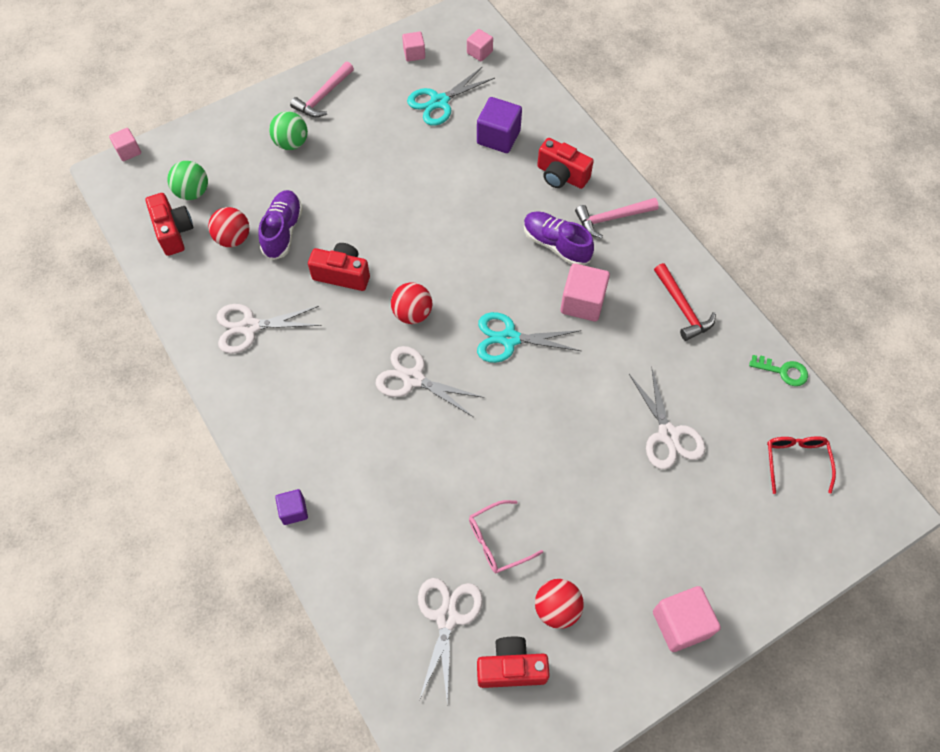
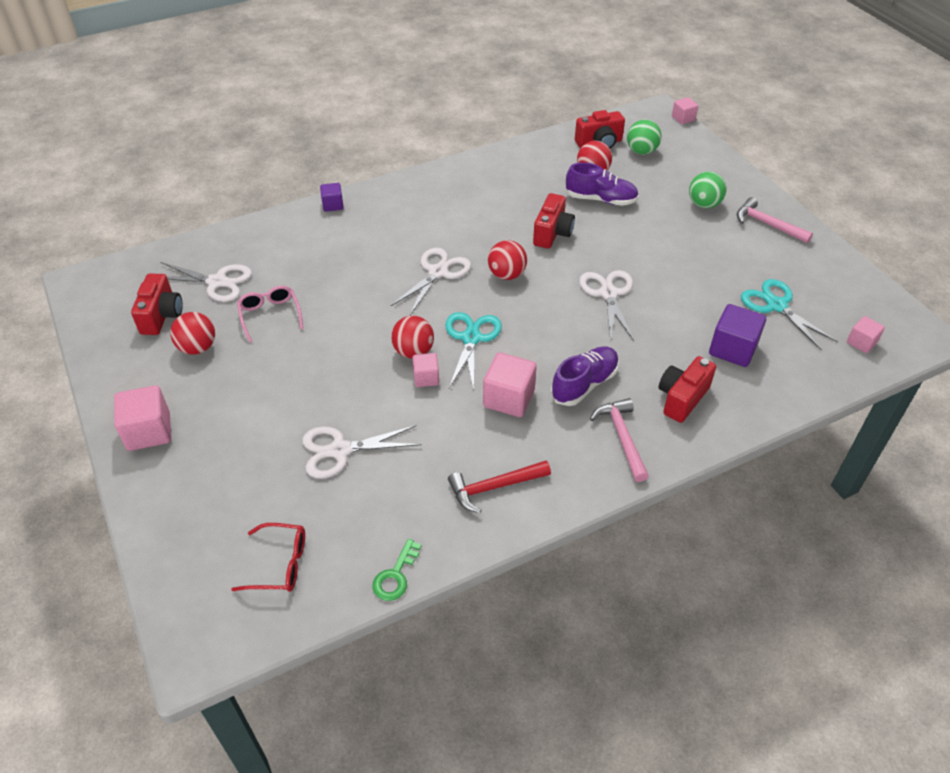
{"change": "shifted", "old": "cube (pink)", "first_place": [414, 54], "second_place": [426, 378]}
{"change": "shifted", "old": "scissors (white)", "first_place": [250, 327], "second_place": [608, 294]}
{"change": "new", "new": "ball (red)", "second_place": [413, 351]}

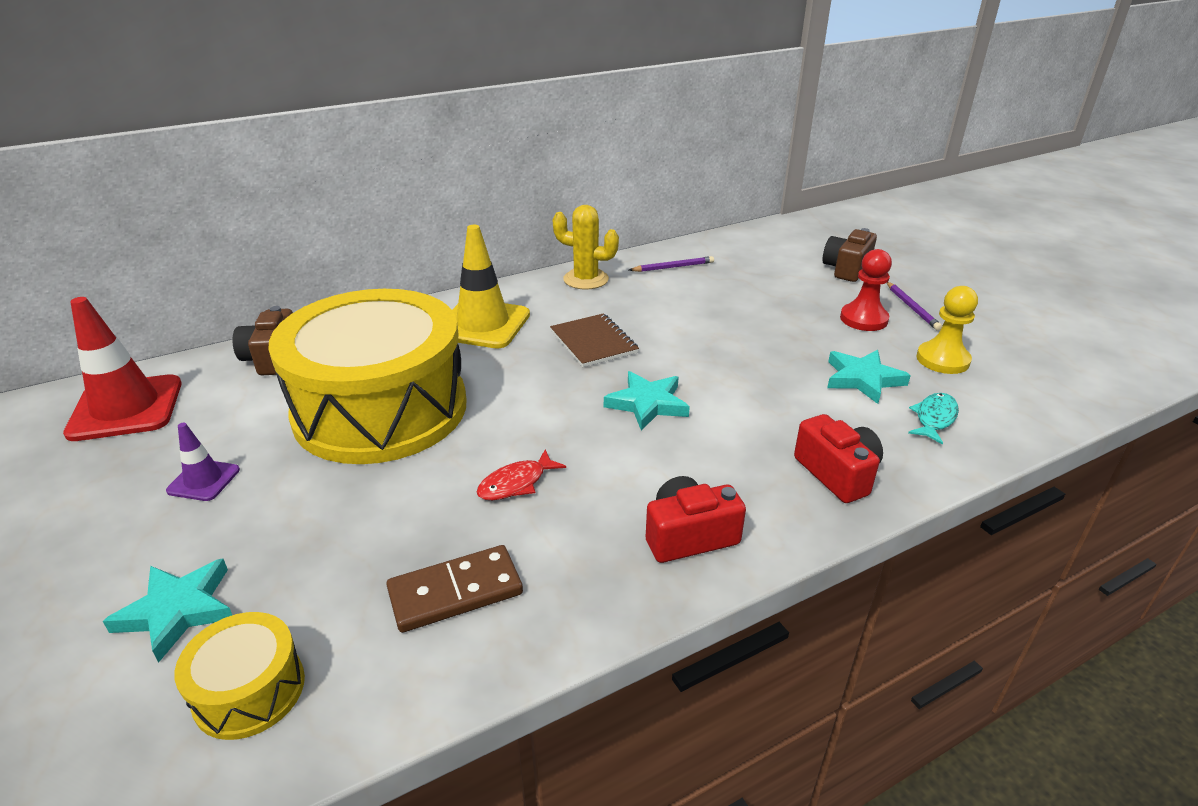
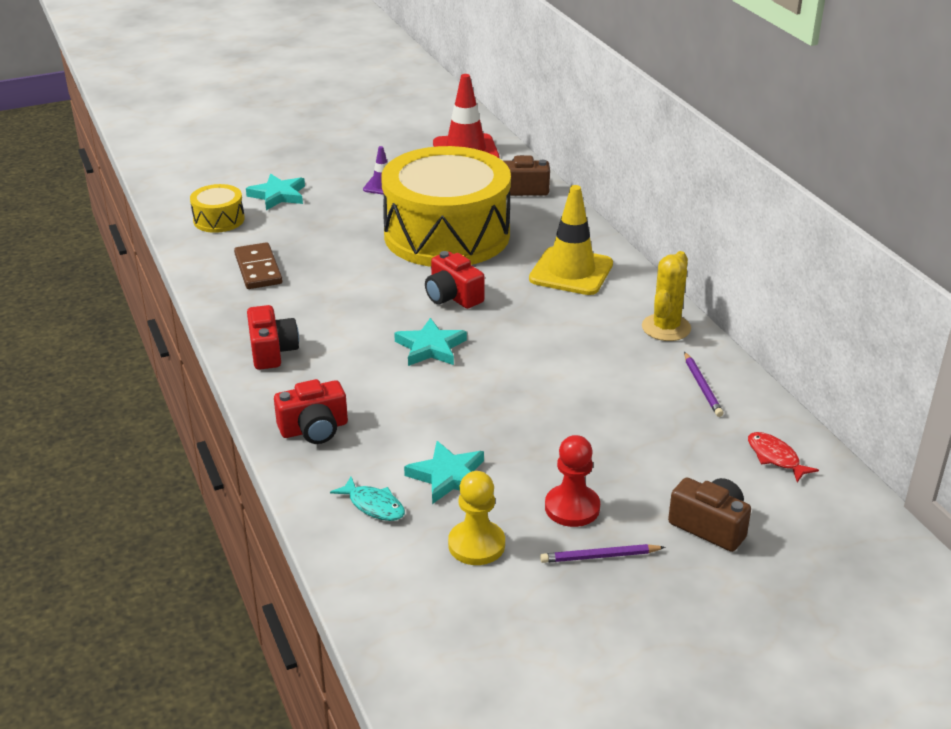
{"change": "gone", "old": "notebook (brown)", "first_place": [593, 342]}
{"change": "shifted", "old": "fish (red)", "first_place": [516, 483], "second_place": [775, 457]}
{"change": "new", "new": "camera (red)", "second_place": [453, 296]}

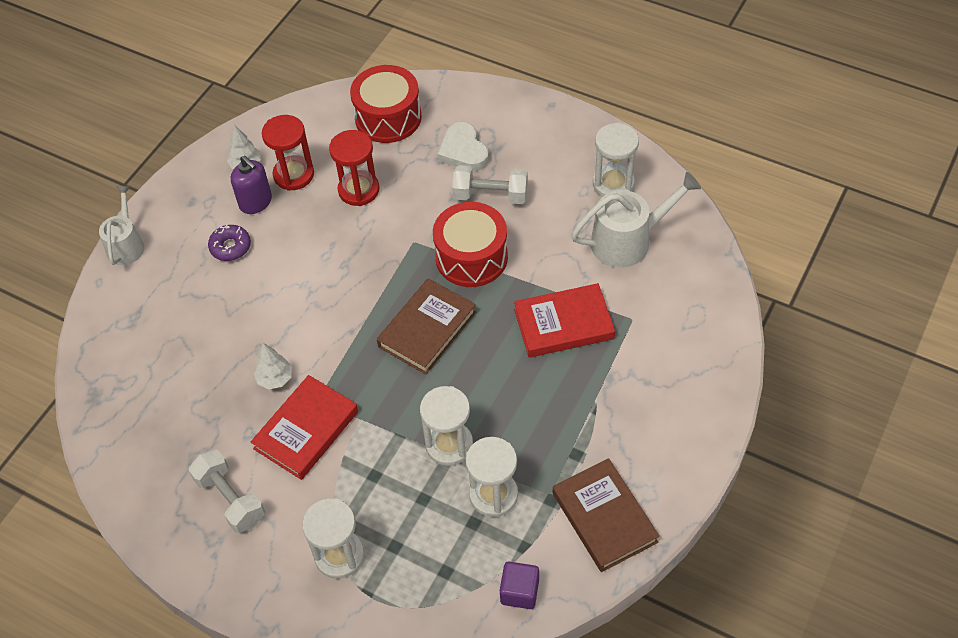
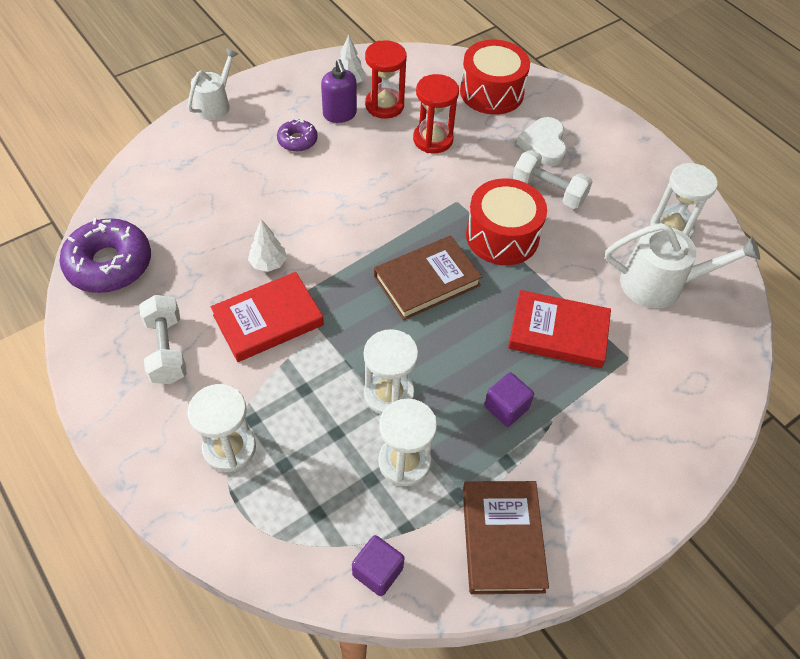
{"change": "new", "new": "donut (purple)", "second_place": [109, 264]}
{"change": "new", "new": "cube (purple)", "second_place": [506, 407]}

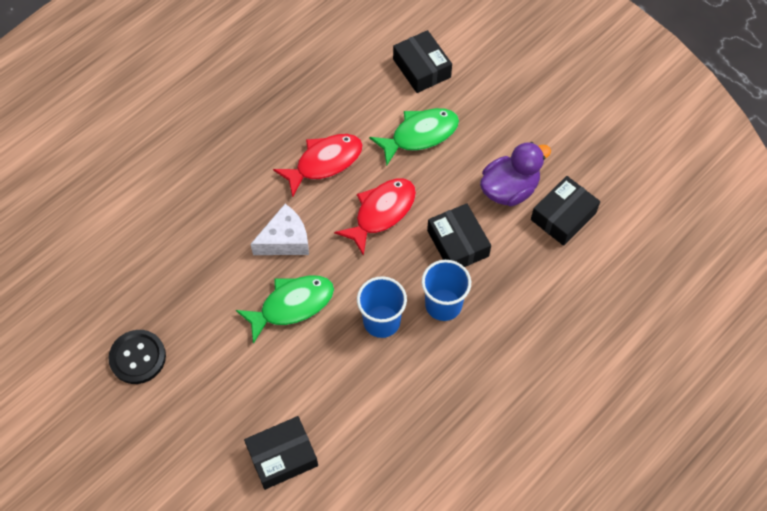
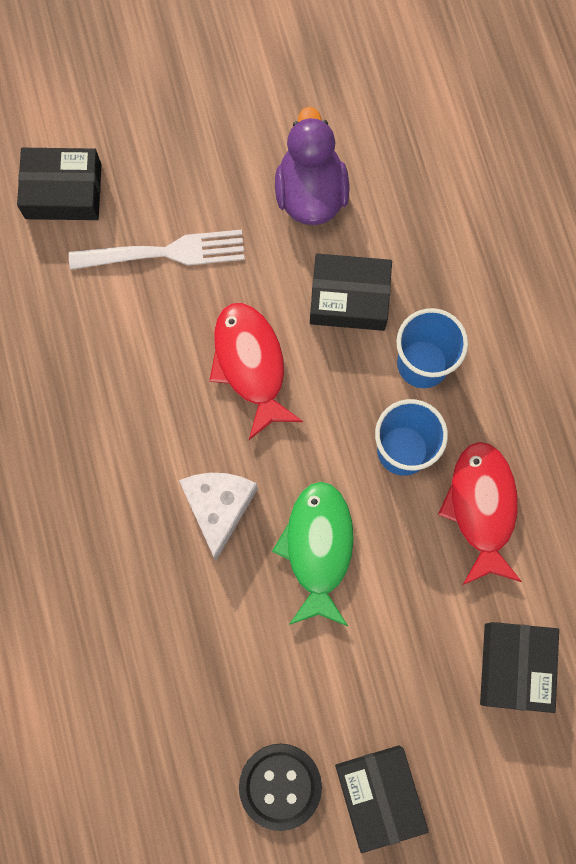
{"change": "swapped", "old": "fish (green)", "new": "fork (white)", "first_place": [420, 135], "second_place": [165, 252]}
{"change": "shifted", "old": "fish (red)", "first_place": [324, 162], "second_place": [481, 508]}
{"change": "shifted", "old": "box (black)", "first_place": [563, 216], "second_place": [379, 795]}

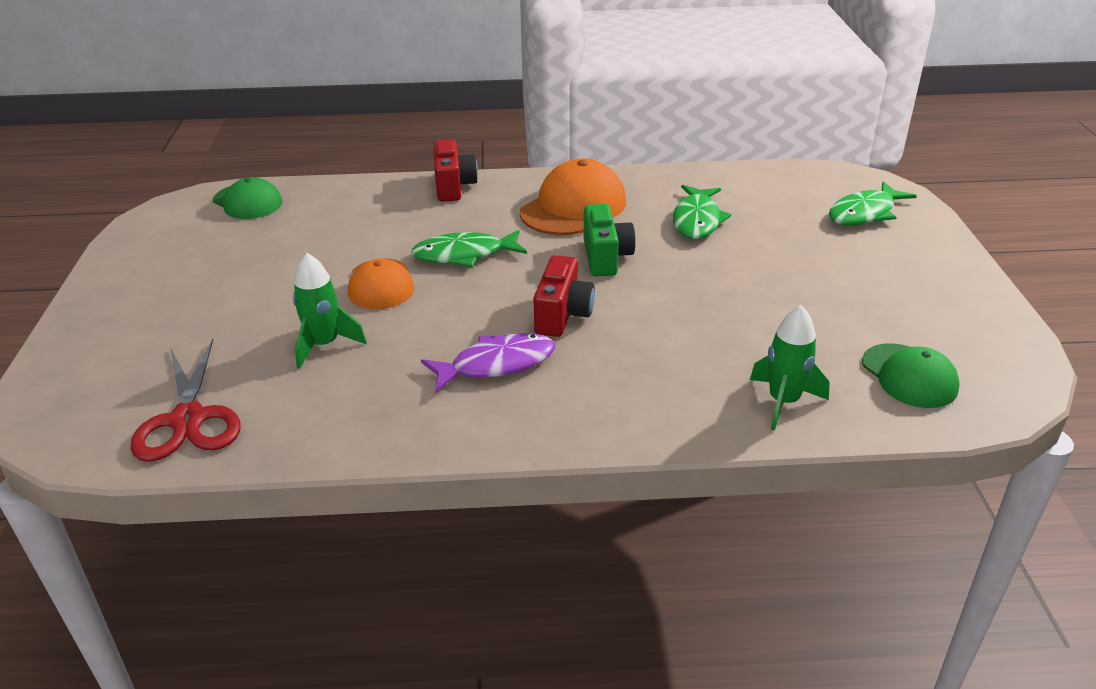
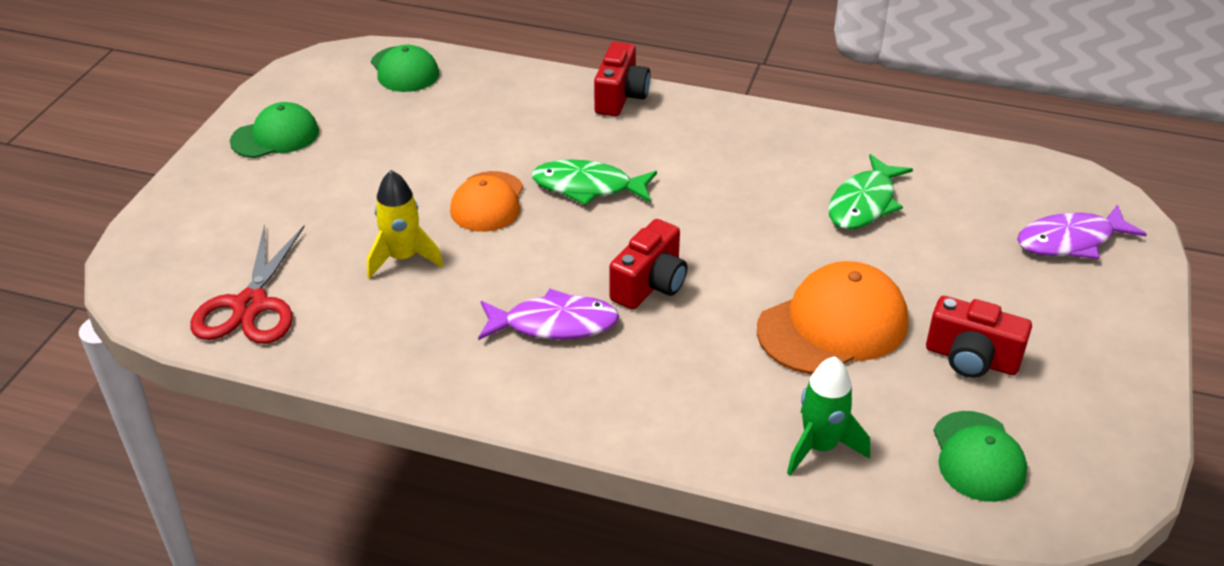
{"change": "shifted", "old": "cap (orange)", "first_place": [573, 207], "second_place": [833, 325]}
{"change": "repainted", "old": "fish (green)", "new": "fish (purple)", "first_place": [864, 213], "second_place": [1070, 241]}
{"change": "gone", "old": "camera (green)", "first_place": [605, 257]}
{"change": "repainted", "old": "rocket (green)", "new": "rocket (yellow)", "first_place": [324, 345], "second_place": [403, 258]}
{"change": "new", "new": "cap (green)", "second_place": [275, 136]}
{"change": "new", "new": "camera (red)", "second_place": [971, 359]}

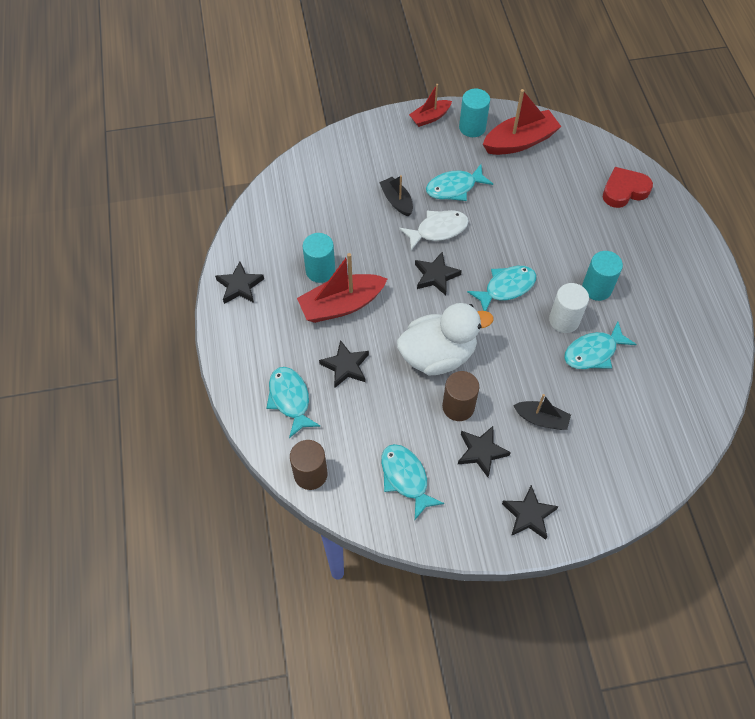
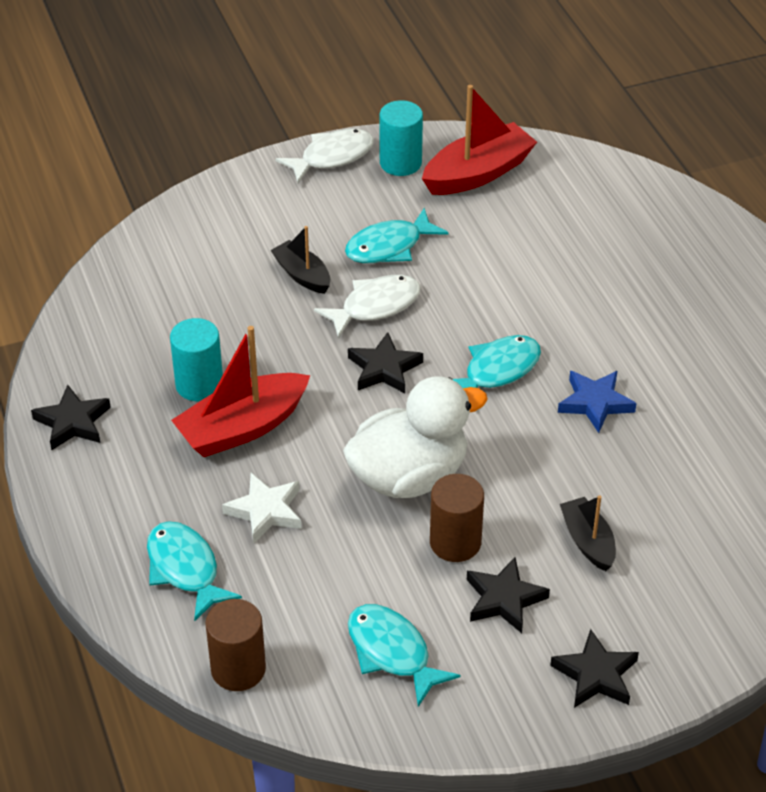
{"change": "swapped", "old": "boat (red)", "new": "fish (white)", "first_place": [430, 117], "second_place": [332, 157]}
{"change": "gone", "old": "heart (red)", "first_place": [624, 190]}
{"change": "gone", "old": "cylinder (turquoise)", "first_place": [597, 288]}
{"change": "swapped", "old": "cylinder (white)", "new": "star (blue)", "first_place": [564, 320], "second_place": [595, 403]}
{"change": "gone", "old": "fish (turquoise)", "first_place": [593, 352]}
{"change": "repainted", "old": "star (black)", "new": "star (white)", "first_place": [345, 366], "second_place": [265, 511]}
{"change": "rotated", "old": "boat (black)", "first_place": [541, 419], "second_place": [588, 541], "degrees": -120}

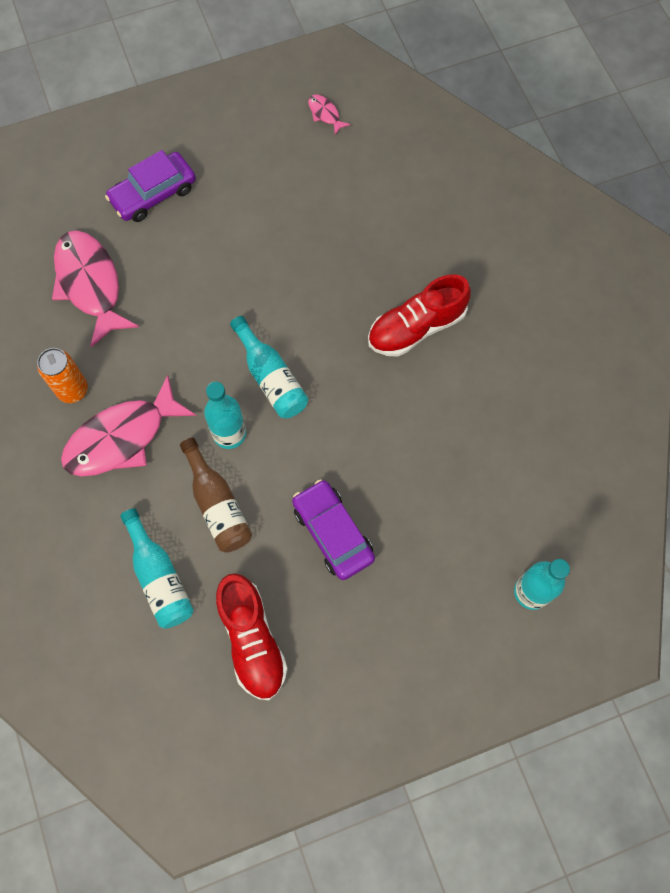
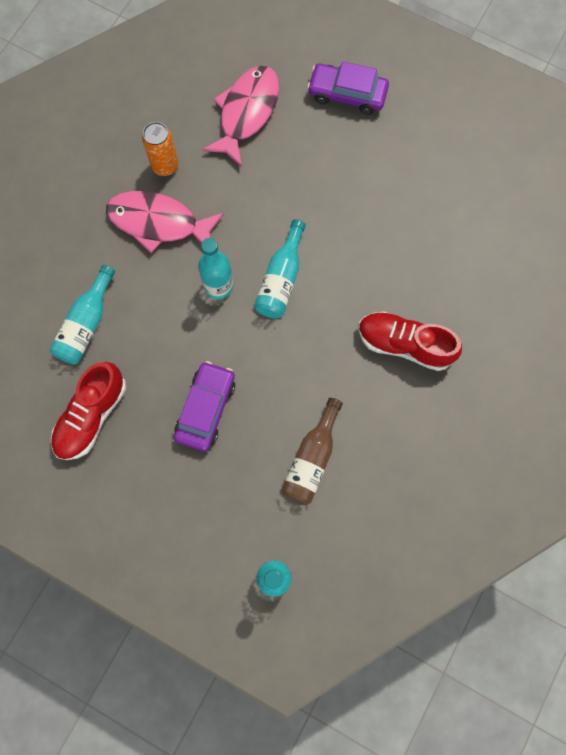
{"change": "gone", "old": "fish (pink)", "first_place": [325, 114]}
{"change": "shifted", "old": "bottle (brown)", "first_place": [217, 504], "second_place": [312, 458]}

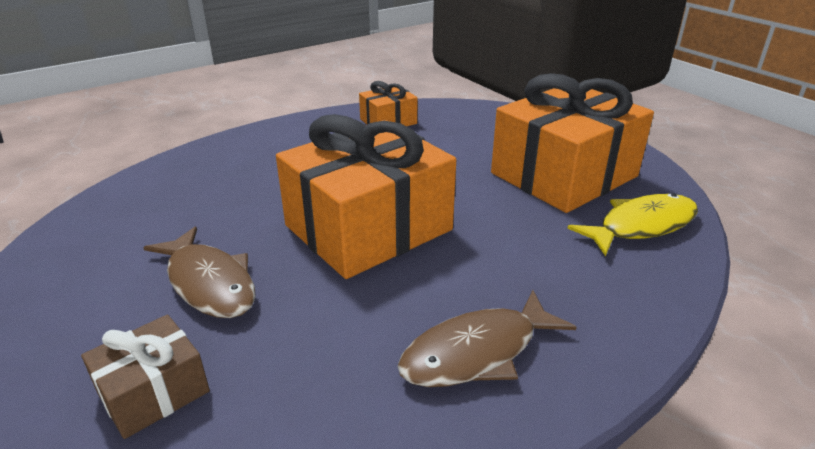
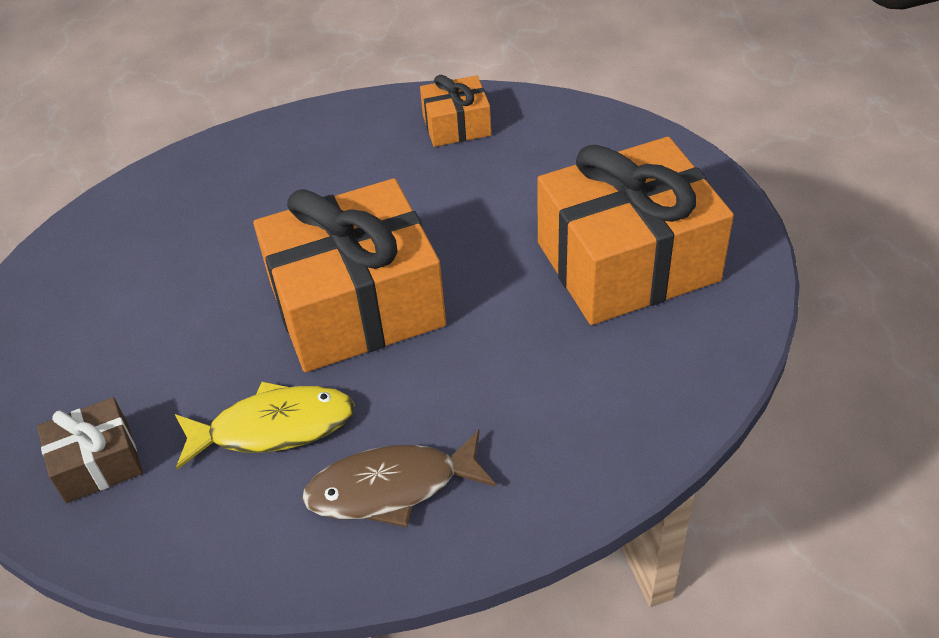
{"change": "shifted", "old": "fish (yellow)", "first_place": [641, 226], "second_place": [273, 427]}
{"change": "gone", "old": "fish (brown)", "first_place": [209, 283]}

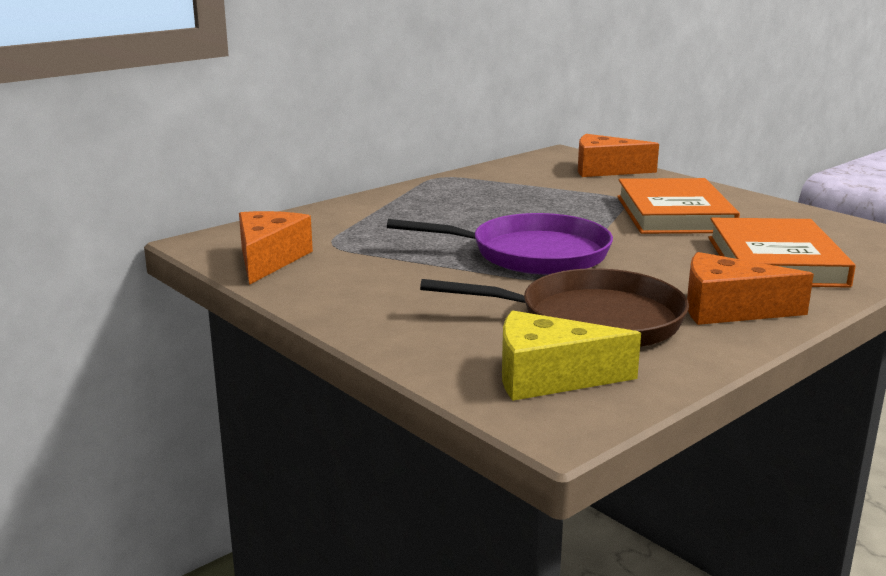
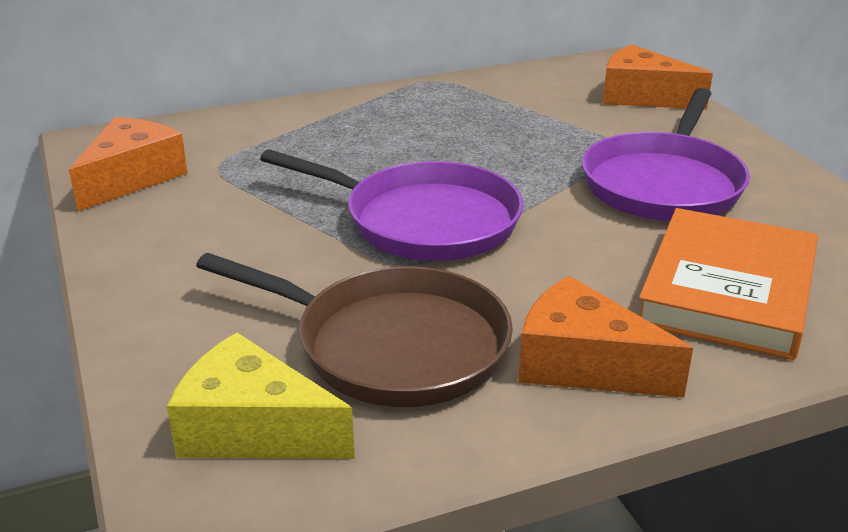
{"change": "swapped", "old": "book (orange)", "new": "pan (purple)", "first_place": [674, 214], "second_place": [664, 184]}

